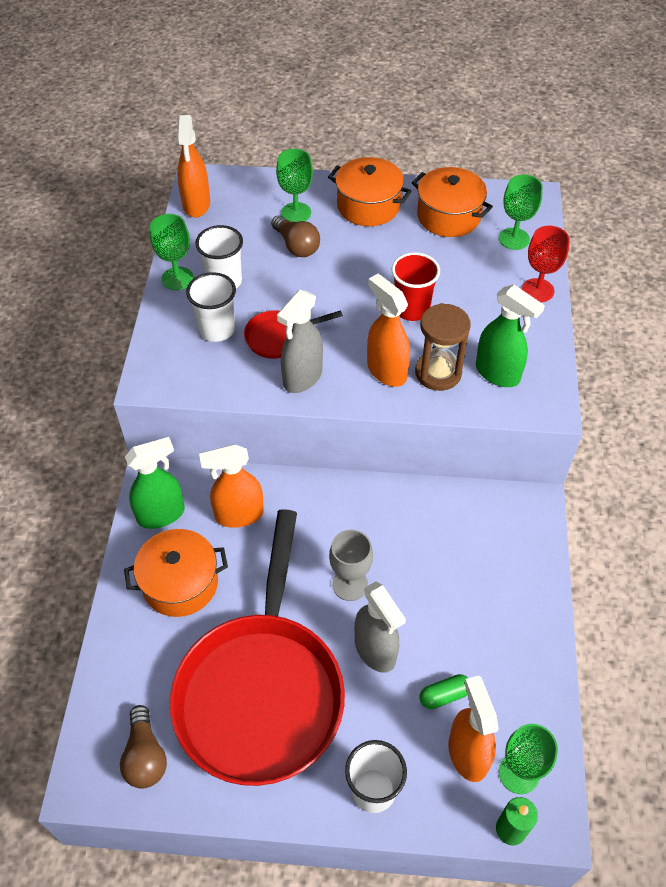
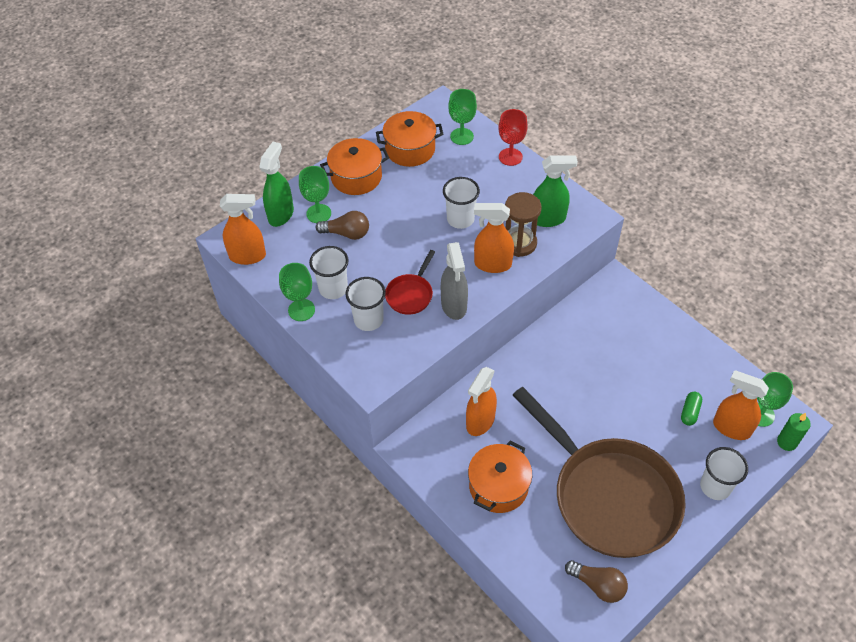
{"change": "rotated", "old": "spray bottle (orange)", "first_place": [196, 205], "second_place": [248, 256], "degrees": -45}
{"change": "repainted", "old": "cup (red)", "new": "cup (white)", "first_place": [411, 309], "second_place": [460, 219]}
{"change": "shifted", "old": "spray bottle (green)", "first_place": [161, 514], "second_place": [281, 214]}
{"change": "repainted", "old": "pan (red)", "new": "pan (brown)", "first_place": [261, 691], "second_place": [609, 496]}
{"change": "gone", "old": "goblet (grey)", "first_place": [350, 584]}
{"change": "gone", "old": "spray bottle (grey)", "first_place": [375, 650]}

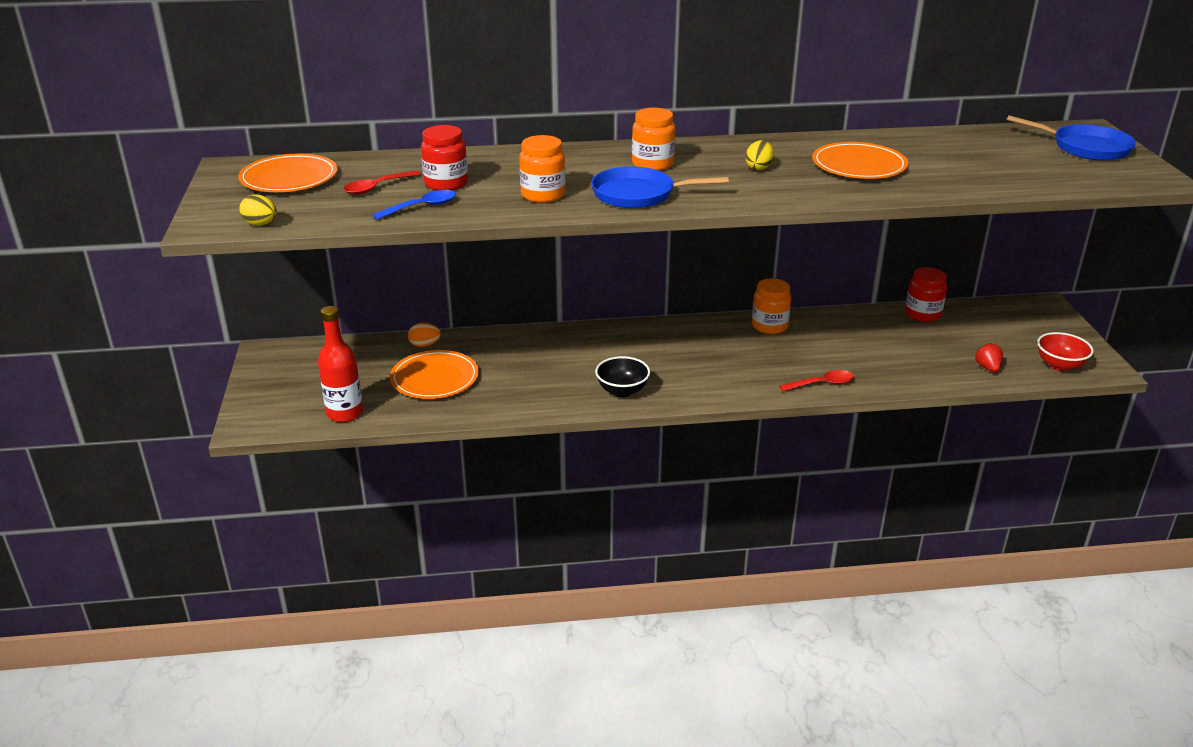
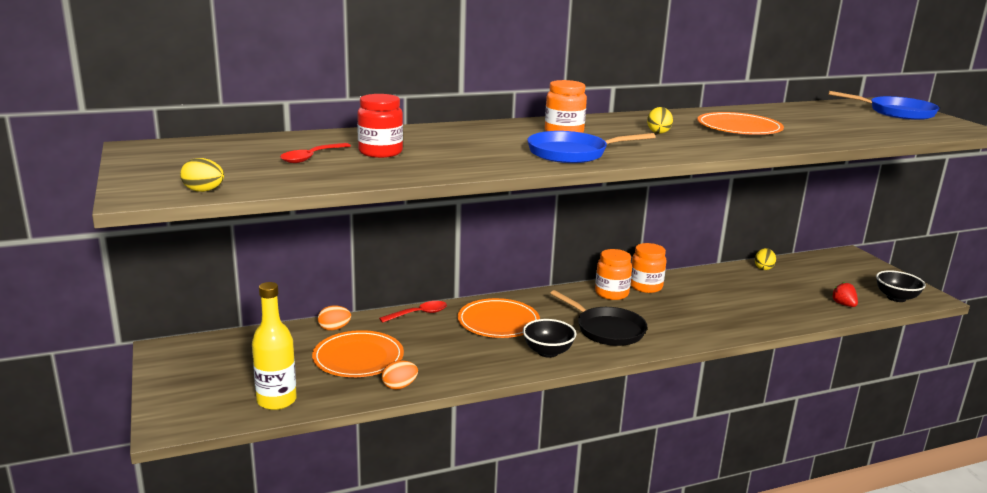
{"change": "shifted", "old": "jar (orange)", "first_place": [543, 195], "second_place": [611, 293]}
{"change": "shifted", "old": "plate (orange)", "first_place": [289, 178], "second_place": [498, 322]}
{"change": "gone", "old": "spoon (blue)", "first_place": [422, 207]}
{"change": "swapped", "old": "jar (red)", "new": "egg (yellow)", "first_place": [922, 314], "second_place": [763, 268]}
{"change": "repainted", "old": "bottle (red)", "new": "bottle (yellow)", "first_place": [345, 413], "second_place": [276, 400]}
{"change": "repainted", "old": "bowl (red)", "new": "bowl (black)", "first_place": [1059, 365], "second_place": [896, 298]}
{"change": "shifted", "old": "spoon (red)", "first_place": [822, 384], "second_place": [418, 314]}
{"change": "new", "new": "pan (black)", "second_place": [607, 330]}
{"change": "new", "new": "egg (orange)", "second_place": [399, 386]}

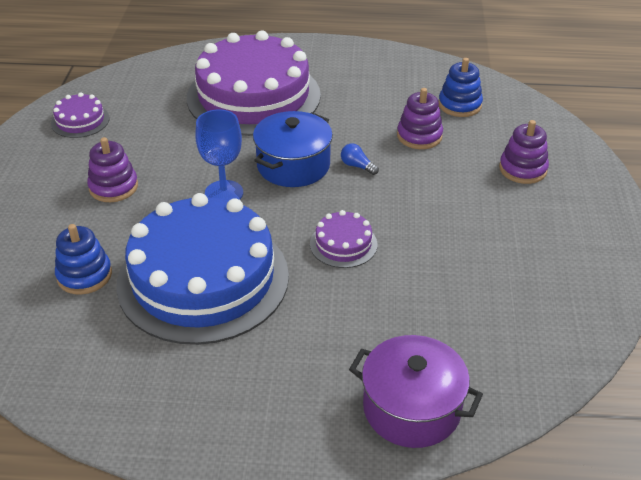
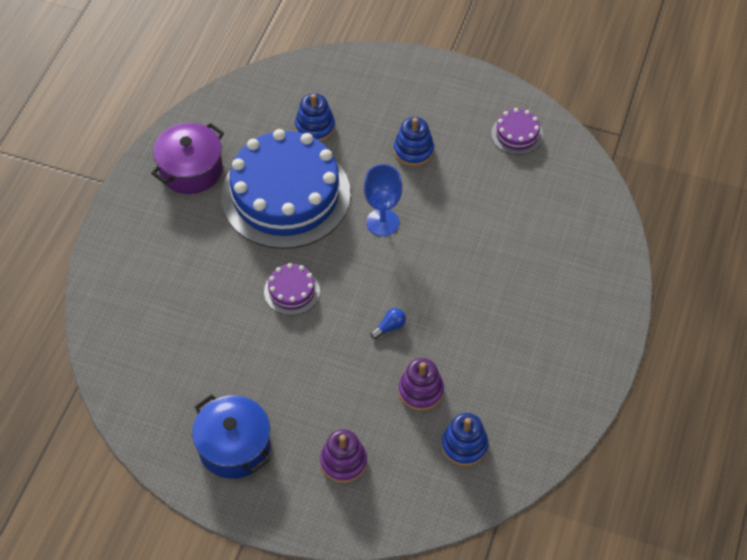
{"change": "gone", "old": "cake (purple)", "first_place": [253, 96]}
{"change": "shifted", "old": "pot (blue)", "first_place": [293, 165], "second_place": [234, 446]}
{"change": "repainted", "old": "stacking toy (purple)", "new": "stacking toy (blue)", "first_place": [113, 187], "second_place": [413, 151]}
{"change": "shifted", "old": "pot (purple)", "first_place": [411, 408], "second_place": [191, 170]}

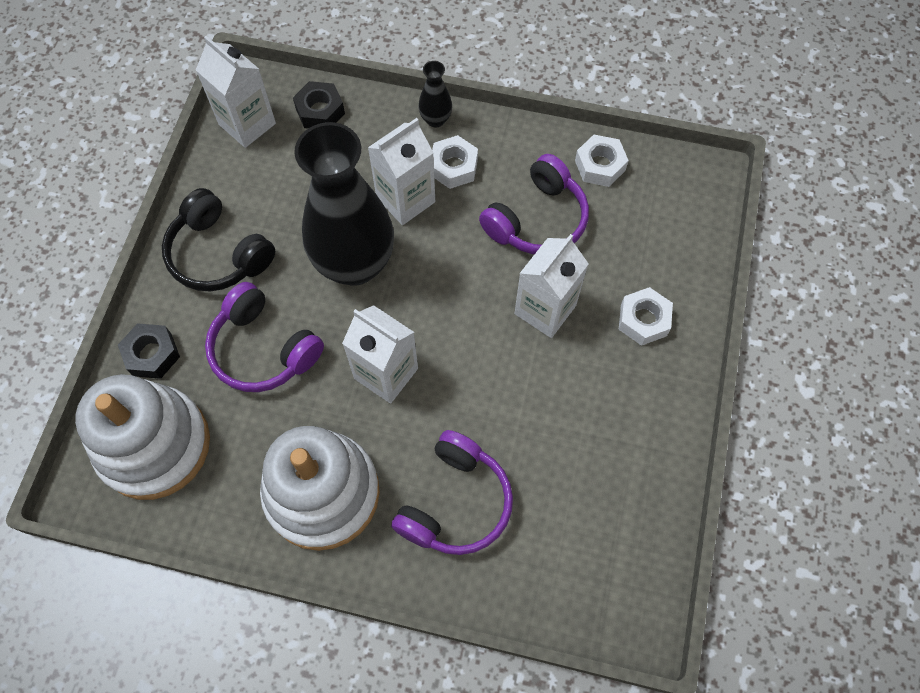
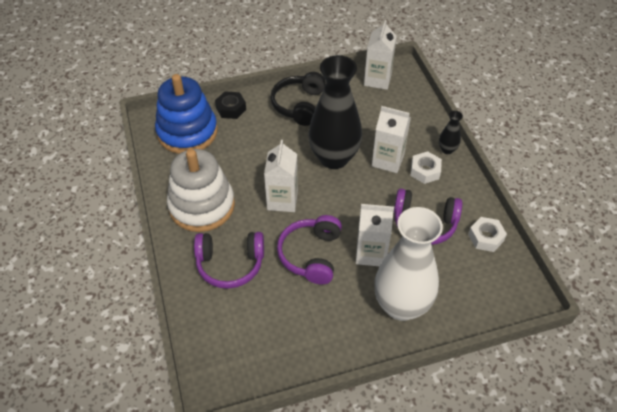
{"change": "gone", "old": "nut (black)", "first_place": [320, 111]}
{"change": "shifted", "old": "headphones (purple)", "first_place": [263, 349], "second_place": [311, 255]}
{"change": "swapped", "old": "nut (white)", "new": "vase (white)", "first_place": [643, 320], "second_place": [401, 305]}
{"change": "repainted", "old": "stacking toy (white)", "new": "stacking toy (blue)", "first_place": [154, 445], "second_place": [187, 132]}

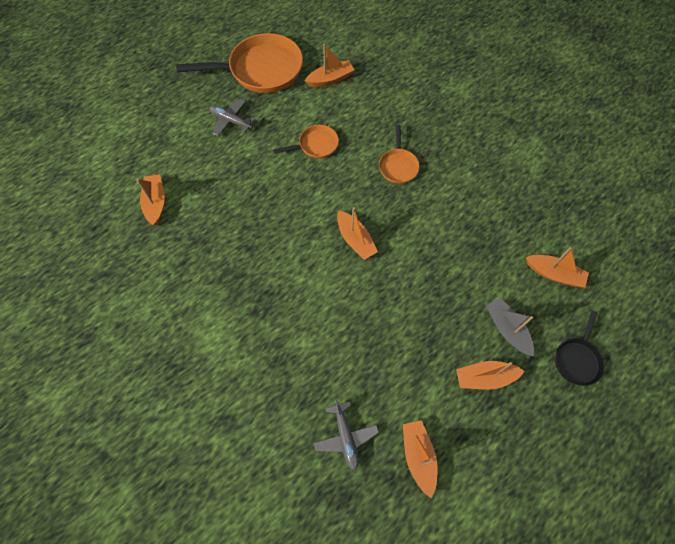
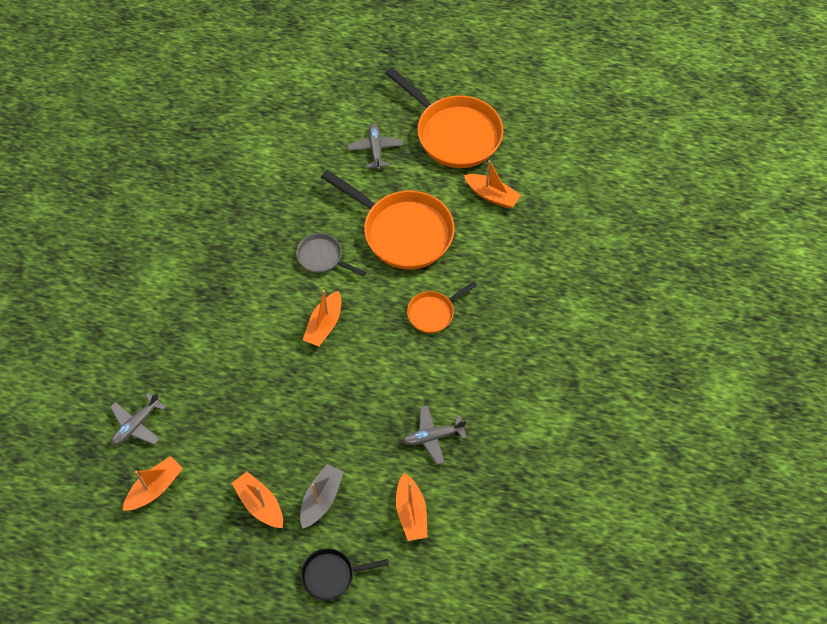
{"change": "scaled", "old": "pan (orange)", "first_place": [316, 145], "second_place": [403, 232], "factor": 2.0}
{"change": "gone", "old": "boat (orange)", "first_place": [156, 203]}
{"change": "new", "new": "pan (grey)", "second_place": [322, 257]}
{"change": "new", "new": "plane (grey)", "second_place": [433, 437]}

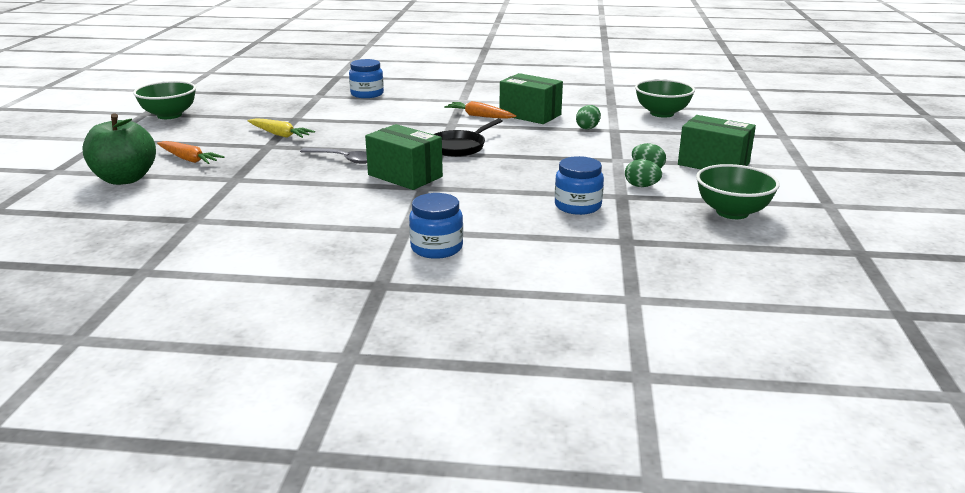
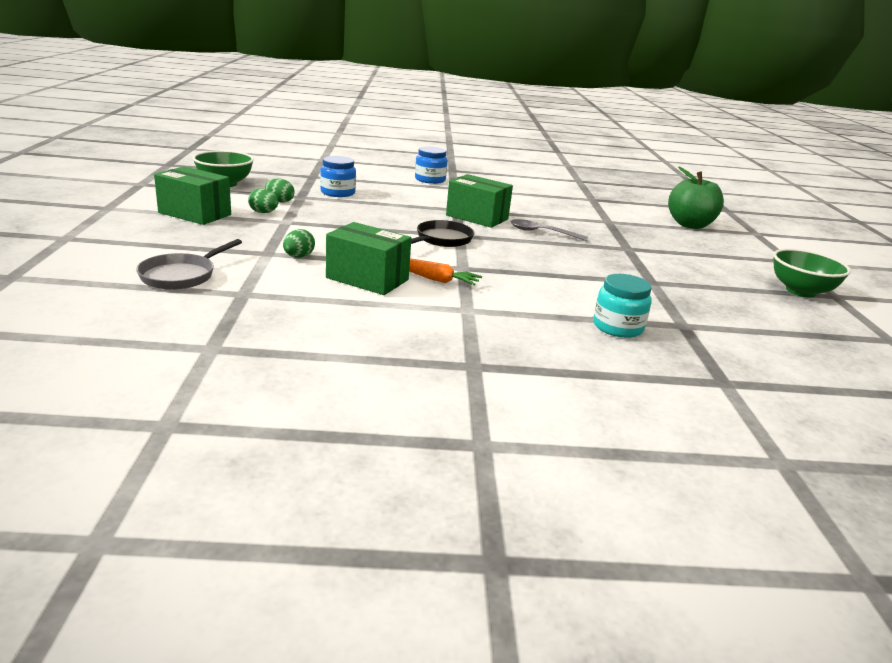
{"change": "repainted", "old": "jar (blue)", "new": "jar (turquoise)", "first_place": [367, 94], "second_place": [617, 327]}
{"change": "swapped", "old": "bowl (green)", "new": "pan (grey)", "first_place": [662, 113], "second_place": [181, 275]}
{"change": "gone", "old": "carrot (yellow)", "first_place": [280, 134]}
{"change": "gone", "old": "carrot (orange)", "first_place": [189, 159]}

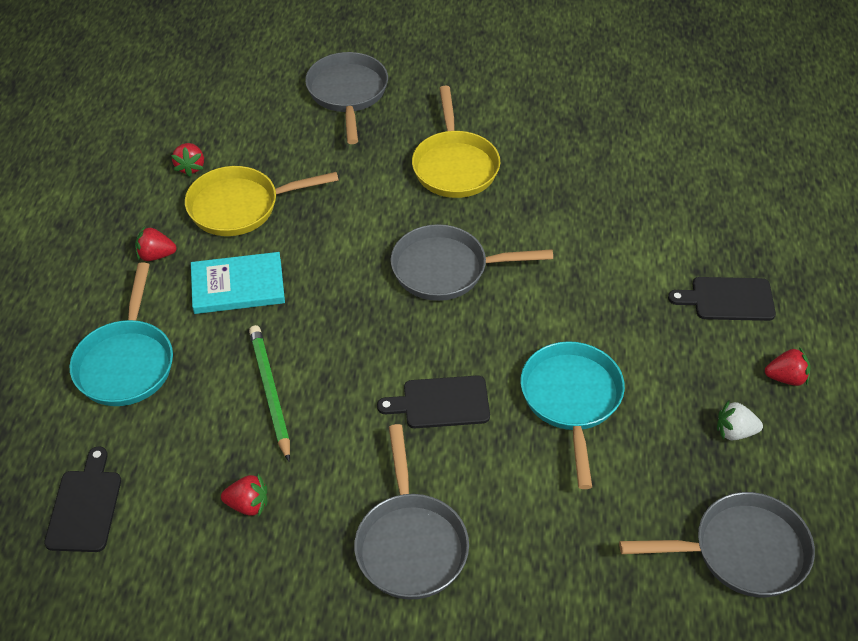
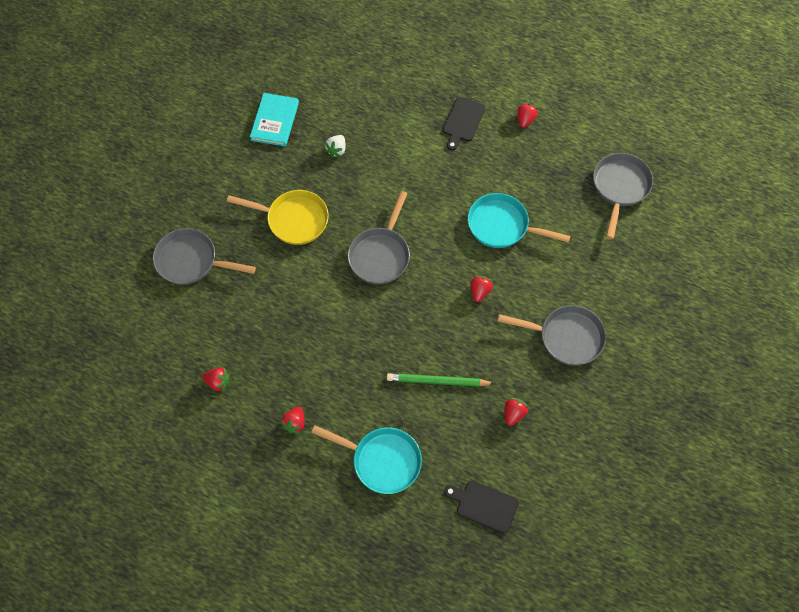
{"change": "gone", "old": "pan (yellow)", "first_place": [240, 207]}
{"change": "shifted", "old": "book (turquoise)", "first_place": [238, 286], "second_place": [275, 121]}
{"change": "swapped", "old": "cutting board (black)", "new": "strawberry (red)", "first_place": [441, 403], "second_place": [480, 292]}
{"change": "shifted", "old": "strawberry (white)", "first_place": [734, 432], "second_place": [336, 150]}

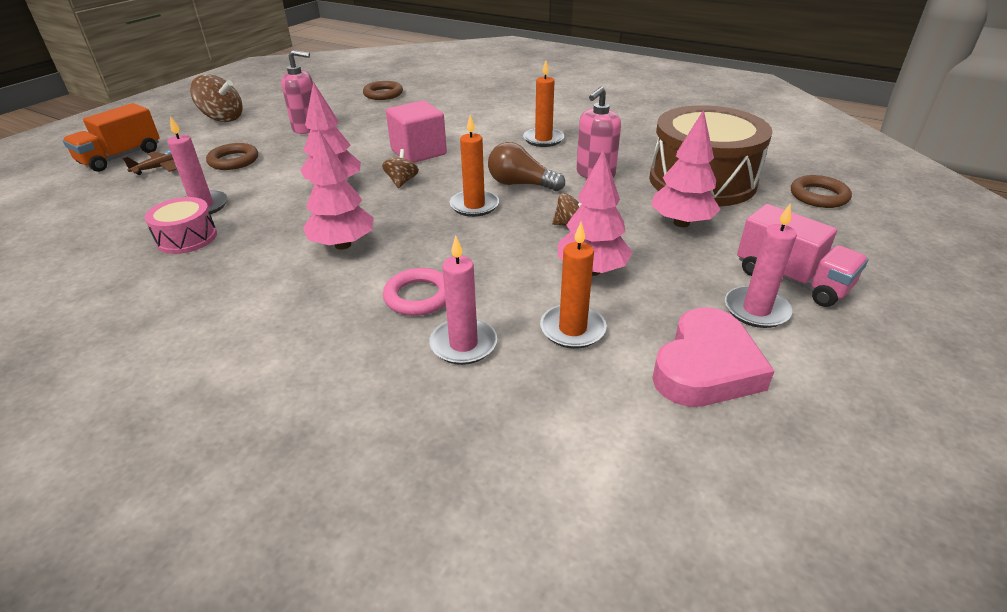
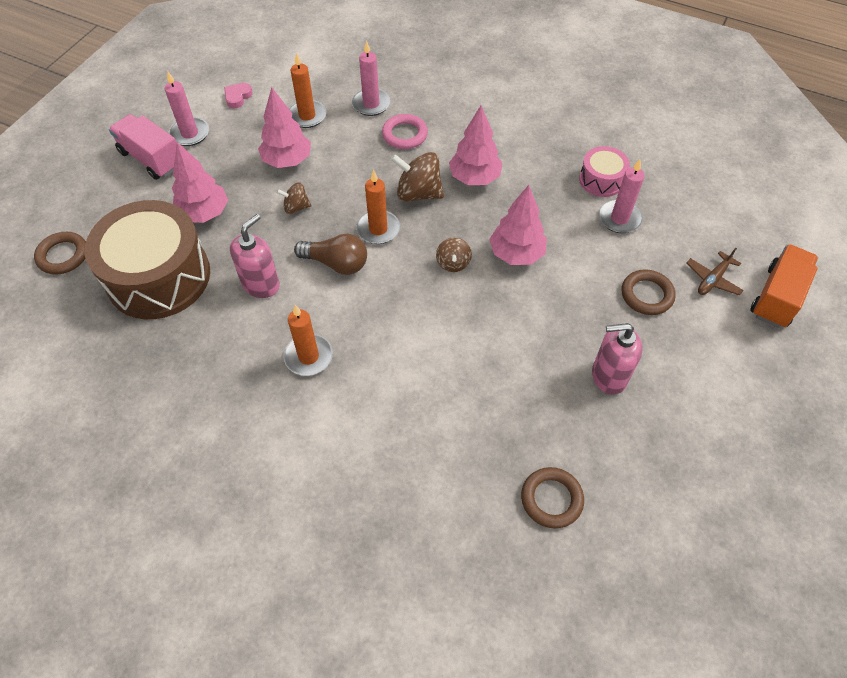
{"change": "shifted", "old": "spinning top (brown)", "first_place": [222, 118], "second_place": [418, 193]}
{"change": "gone", "old": "cube (pink)", "first_place": [418, 152]}
{"change": "scaled", "old": "heart (pink)", "first_place": [706, 367], "second_place": [237, 97], "factor": 0.47}

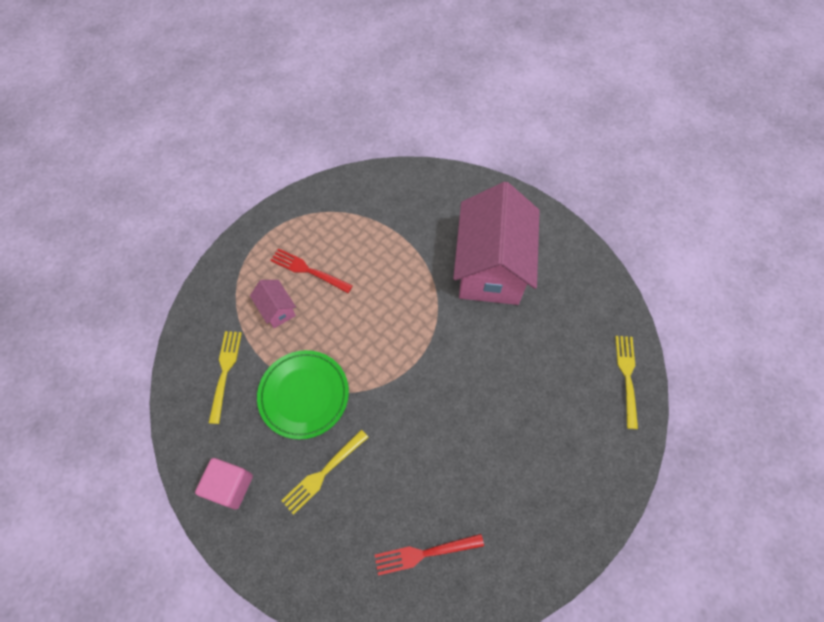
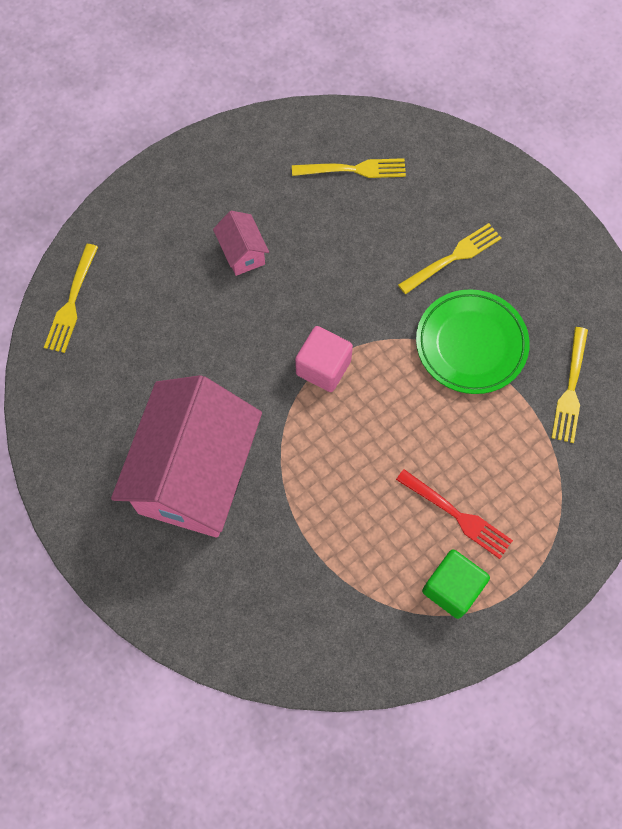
{"change": "shifted", "old": "house (pink)", "first_place": [277, 310], "second_place": [242, 253]}
{"change": "shifted", "old": "cube (pink)", "first_place": [230, 486], "second_place": [323, 367]}
{"change": "repainted", "old": "fork (red)", "new": "fork (yellow)", "first_place": [424, 553], "second_place": [353, 169]}
{"change": "new", "new": "cube (green)", "second_place": [452, 588]}

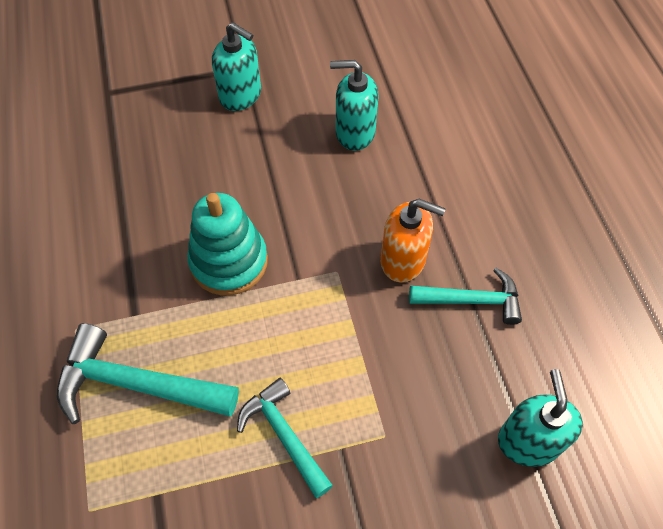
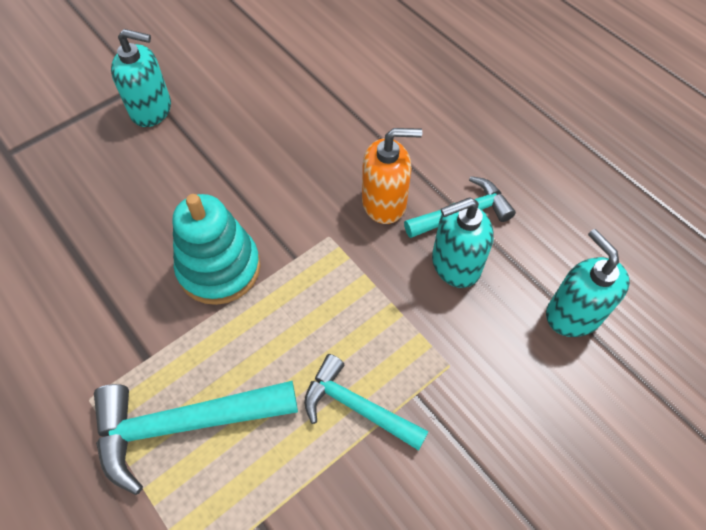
{"change": "shifted", "old": "soap dispenser (turquoise)", "first_place": [354, 133], "second_place": [455, 264]}

